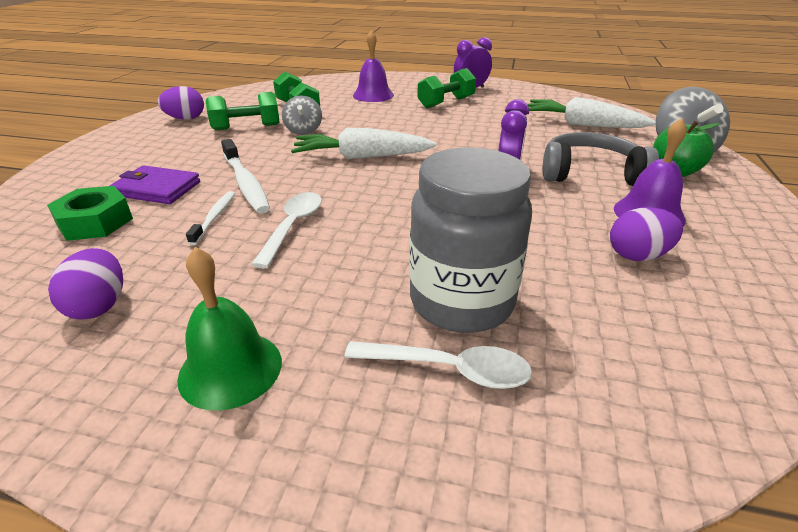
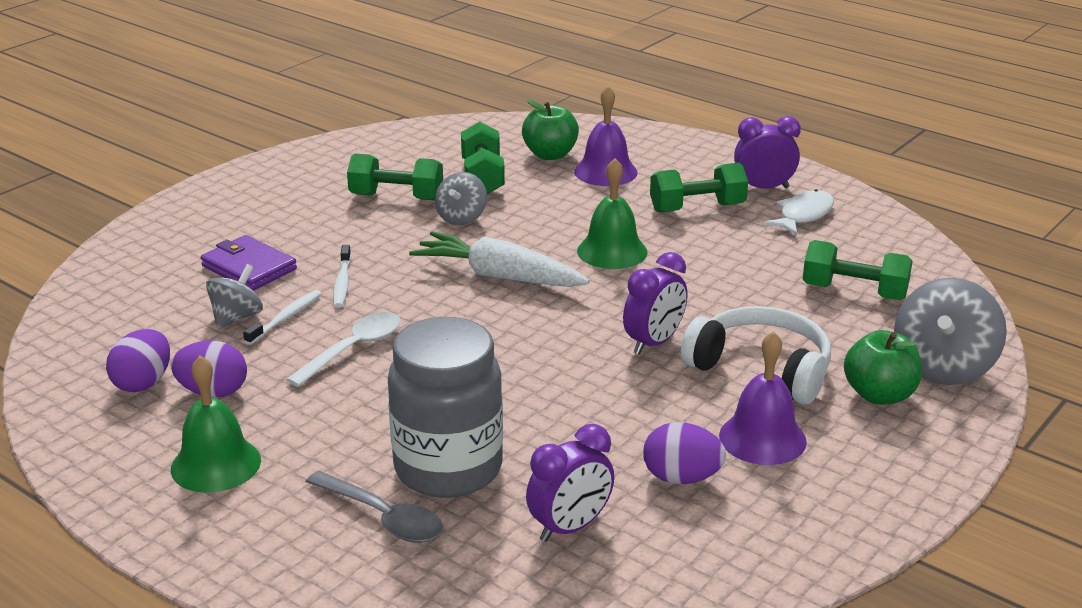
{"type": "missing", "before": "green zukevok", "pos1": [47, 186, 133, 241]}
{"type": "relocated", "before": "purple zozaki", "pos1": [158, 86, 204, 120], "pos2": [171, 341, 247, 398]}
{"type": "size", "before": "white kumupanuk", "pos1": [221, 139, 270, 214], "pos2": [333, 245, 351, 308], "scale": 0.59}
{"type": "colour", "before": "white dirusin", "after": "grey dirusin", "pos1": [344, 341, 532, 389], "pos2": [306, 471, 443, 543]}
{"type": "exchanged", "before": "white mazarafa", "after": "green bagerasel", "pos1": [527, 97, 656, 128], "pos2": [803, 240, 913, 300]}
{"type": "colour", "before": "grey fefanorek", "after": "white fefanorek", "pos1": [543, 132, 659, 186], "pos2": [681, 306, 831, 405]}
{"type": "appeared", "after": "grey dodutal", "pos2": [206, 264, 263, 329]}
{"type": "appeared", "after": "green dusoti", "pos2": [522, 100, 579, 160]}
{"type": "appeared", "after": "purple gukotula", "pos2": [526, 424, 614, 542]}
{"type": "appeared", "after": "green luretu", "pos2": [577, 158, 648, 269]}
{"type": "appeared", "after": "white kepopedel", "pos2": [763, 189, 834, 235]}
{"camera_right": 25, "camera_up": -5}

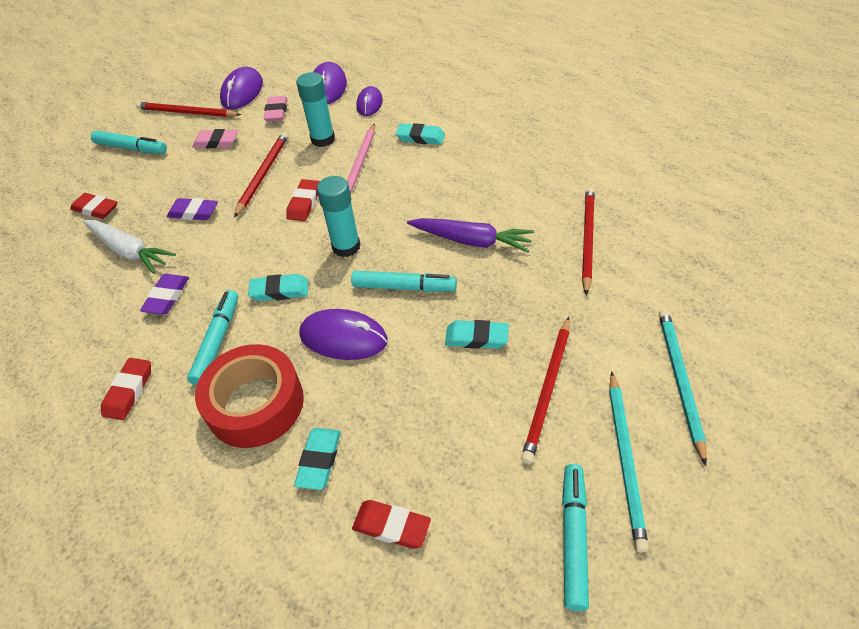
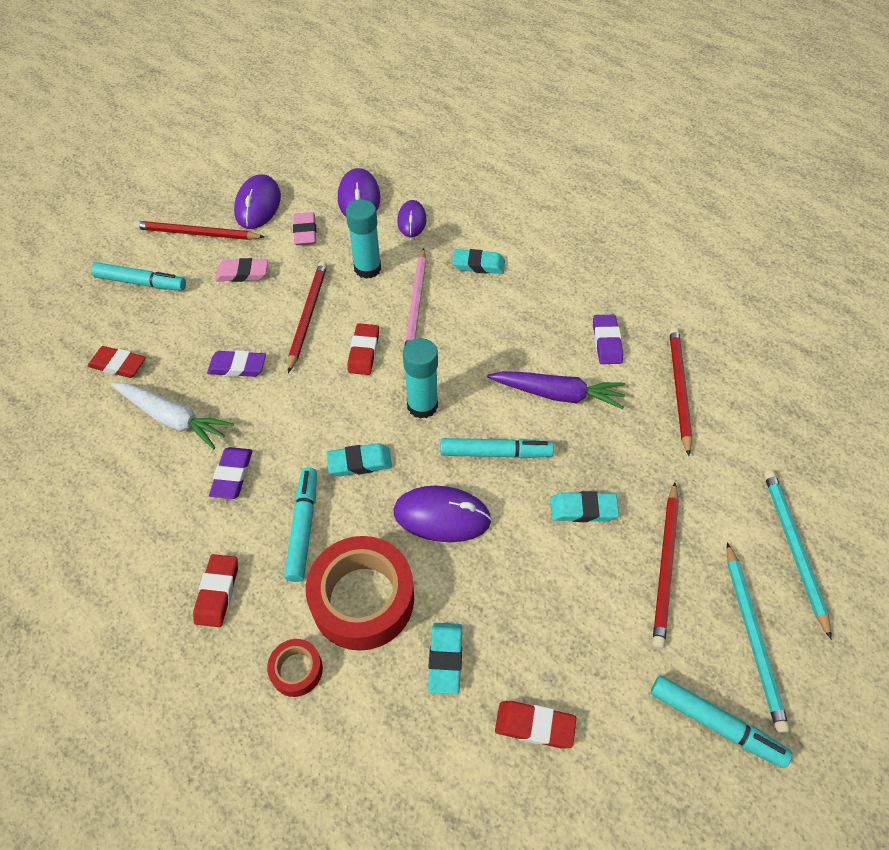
{"type": "spun", "before": "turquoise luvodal", "pos1": [562, 464, 589, 611], "pos2": [651, 675, 792, 768], "turn": 120}
{"type": "appeared", "after": "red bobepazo", "pos2": [267, 639, 323, 697]}
{"type": "appeared", "after": "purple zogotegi", "pos2": [593, 315, 623, 364]}
{"camera_right": -10, "camera_up": 5}

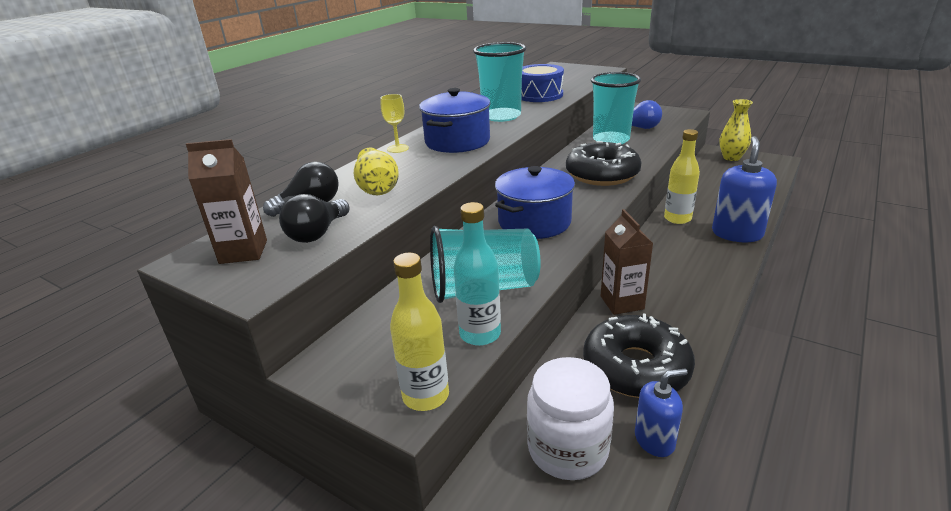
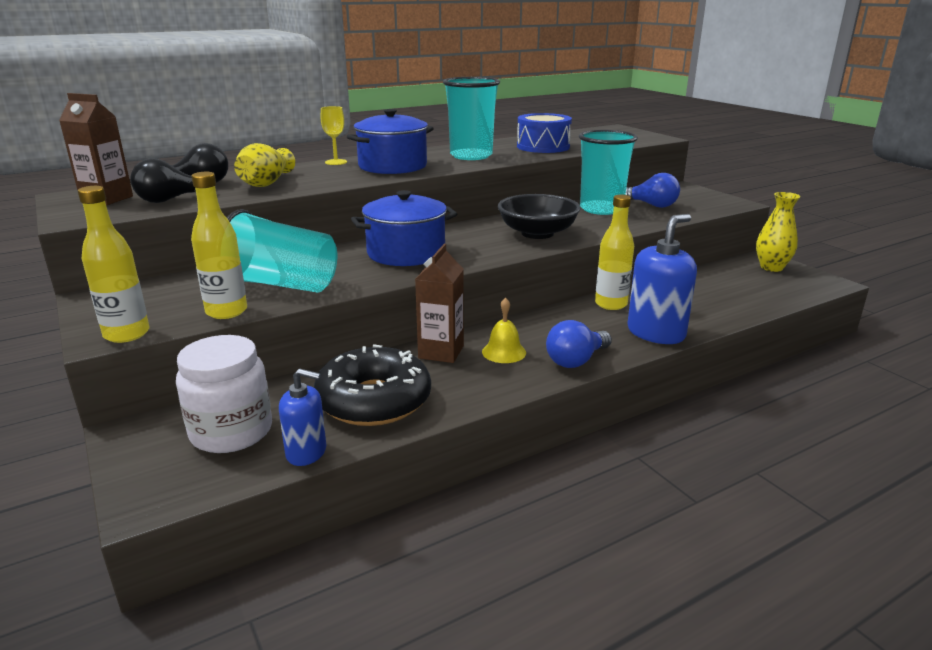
{"type": "colour", "before": "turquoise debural", "after": "yellow debural", "pos1": [454, 202, 501, 346], "pos2": [191, 172, 247, 319]}
{"type": "exchanged", "before": "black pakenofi", "after": "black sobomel", "pos1": [566, 141, 642, 186], "pos2": [498, 194, 581, 239]}
{"type": "appeared", "after": "yellow luretu", "pos2": [482, 298, 526, 363]}
{"type": "appeared", "after": "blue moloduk", "pos2": [546, 320, 612, 368]}
{"camera_right": 25, "camera_up": -5}

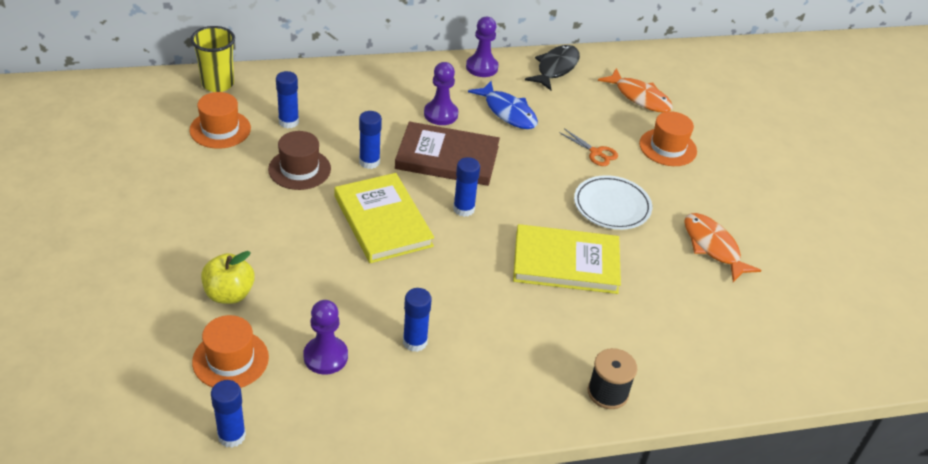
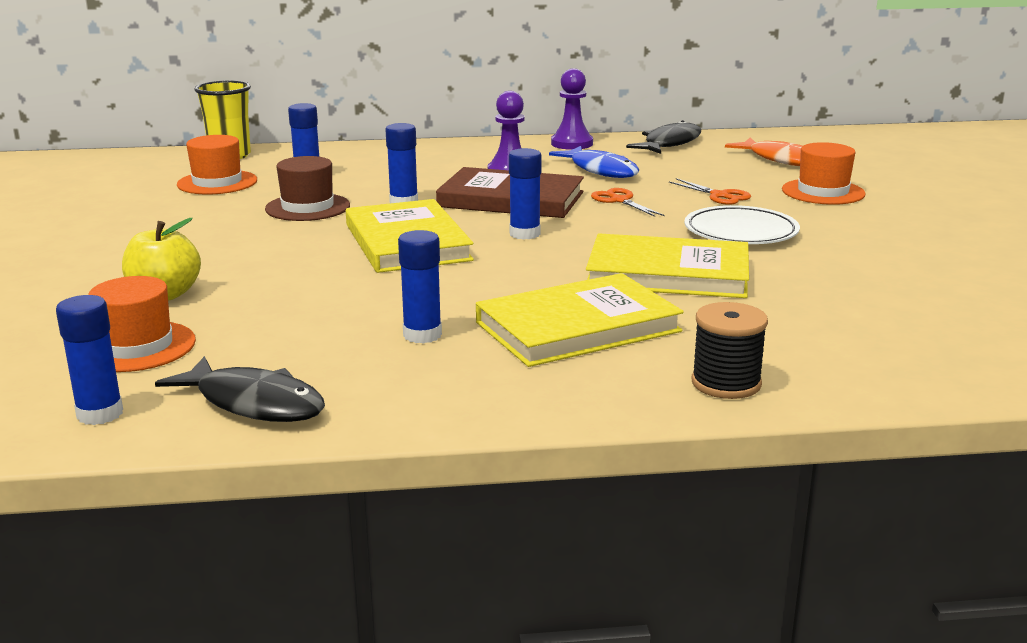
{"type": "missing", "before": "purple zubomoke", "pos1": [303, 300, 348, 375]}
{"type": "missing", "before": "orange kepopedel", "pos1": [684, 213, 761, 282]}
{"type": "appeared", "after": "black kepopedel", "pos2": [155, 356, 325, 422]}
{"type": "appeared", "after": "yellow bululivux", "pos2": [476, 273, 684, 367]}
{"type": "appeared", "after": "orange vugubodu", "pos2": [591, 188, 664, 217]}
{"camera_right": 10, "camera_up": -20}

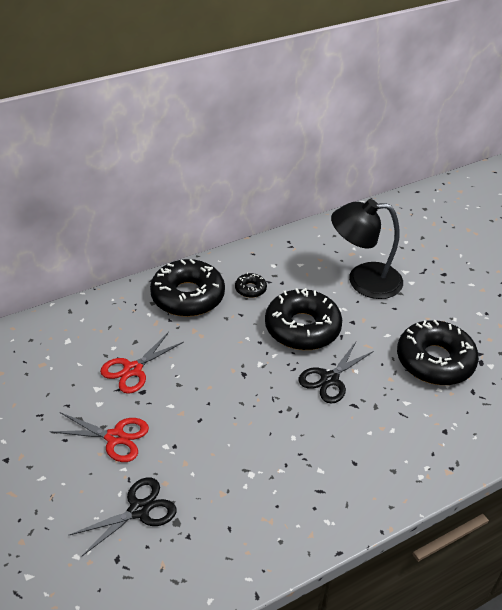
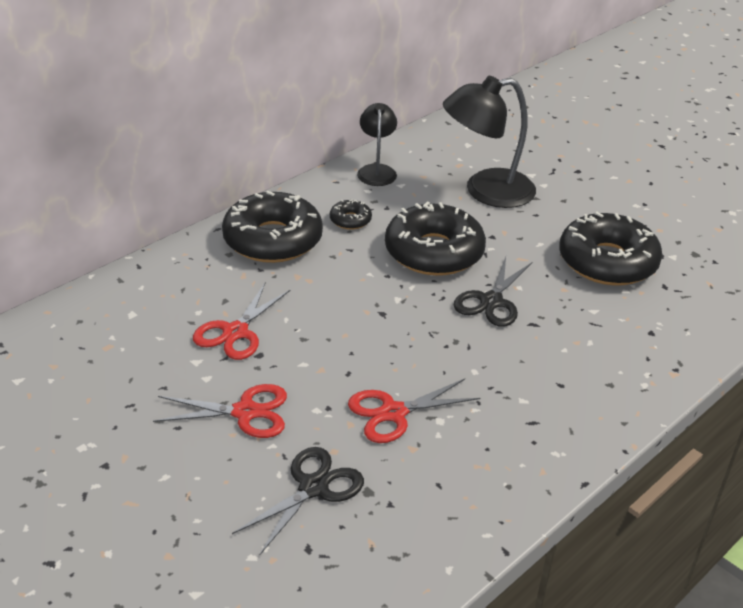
{"type": "appeared", "after": "red vugubodu", "pos2": [348, 379, 480, 443]}
{"type": "appeared", "after": "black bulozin", "pos2": [357, 103, 397, 186]}
{"camera_right": -15, "camera_up": -5}

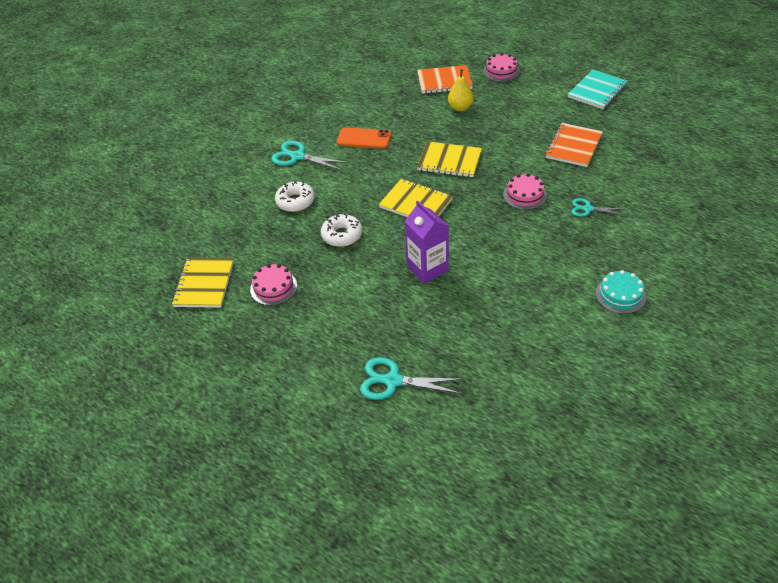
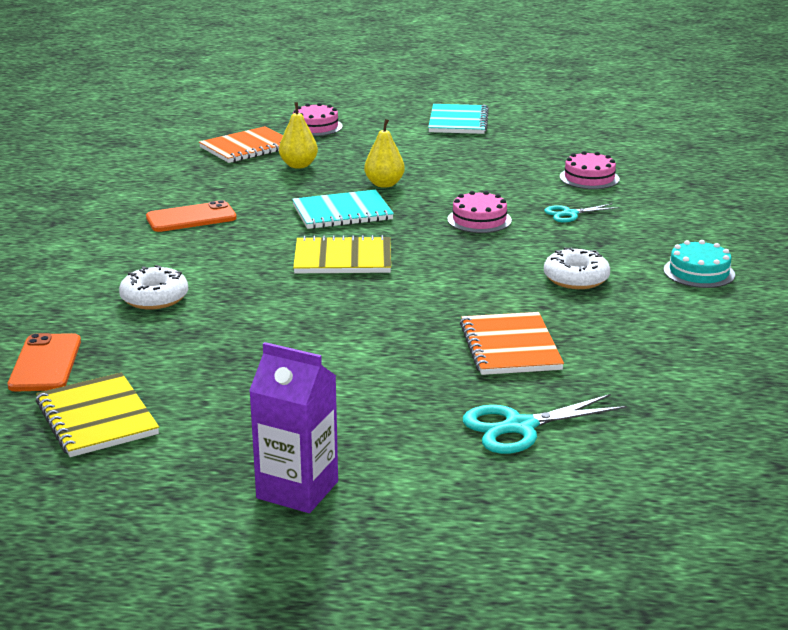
{"type": "relocated", "before": "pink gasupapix", "pos1": [250, 264, 297, 306], "pos2": [560, 151, 620, 189]}
{"type": "missing", "before": "turquoise vugubodu", "pos1": [271, 141, 348, 170]}
{"type": "relocated", "before": "white pakenofi", "pos1": [321, 213, 362, 247], "pos2": [544, 247, 610, 289]}
{"type": "relocated", "before": "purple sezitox", "pos1": [404, 200, 449, 284], "pos2": [249, 342, 338, 513]}
{"type": "colour", "before": "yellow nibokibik", "after": "turquoise nibokibik", "pos1": [417, 141, 482, 177], "pos2": [292, 190, 394, 229]}
{"type": "relocated", "before": "orange nibokibik", "pos1": [545, 123, 603, 167], "pos2": [460, 312, 564, 375]}
{"type": "appeared", "after": "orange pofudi", "pos2": [8, 333, 81, 392]}
{"type": "appeared", "after": "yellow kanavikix", "pos2": [364, 119, 405, 188]}
{"camera_right": -35, "camera_up": -20}

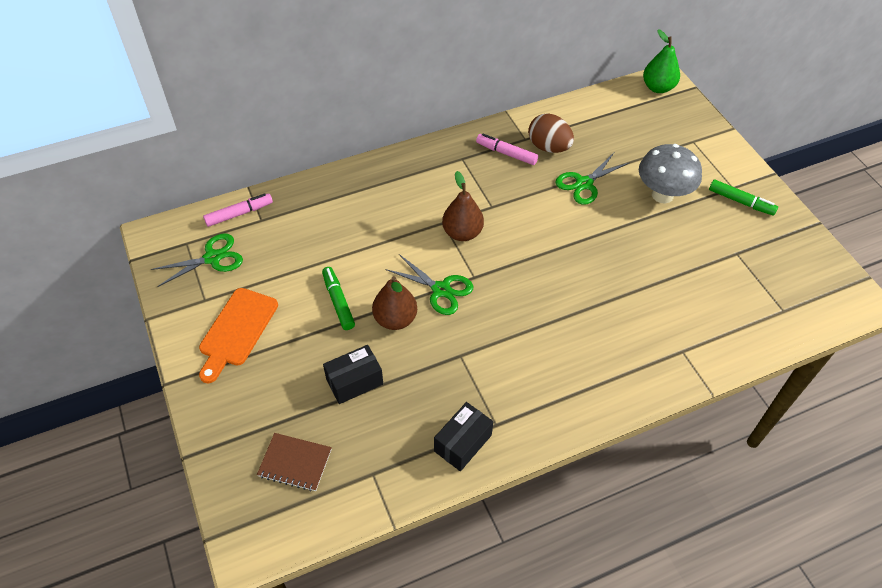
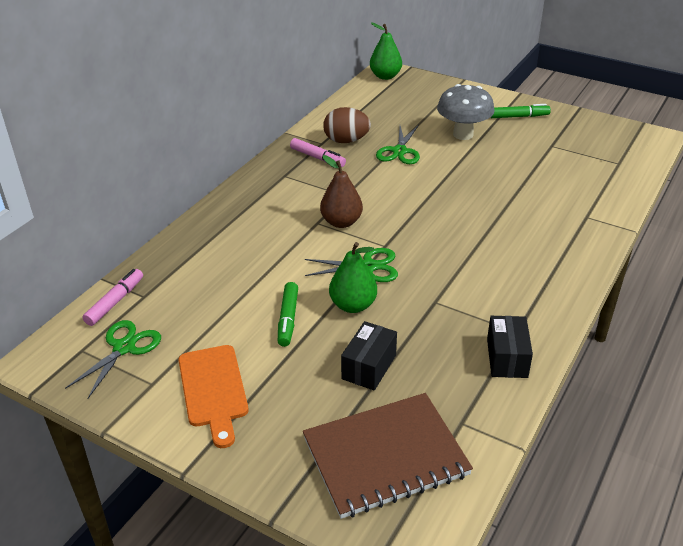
{"type": "size", "before": "brown nibokibik", "pos1": [257, 433, 332, 491], "pos2": [303, 393, 473, 519], "scale": 1.94}
{"type": "spun", "before": "green luvodal", "pos1": [322, 267, 355, 330], "pos2": [278, 282, 298, 347], "turn": -120}
{"type": "colour", "before": "brown kanavikix", "after": "green kanavikix", "pos1": [372, 276, 417, 330], "pos2": [329, 242, 377, 313]}
{"type": "spun", "before": "pink luvodal", "pos1": [476, 134, 538, 165], "pos2": [290, 138, 346, 167], "turn": -135}
{"camera_right": -35, "camera_up": -15}

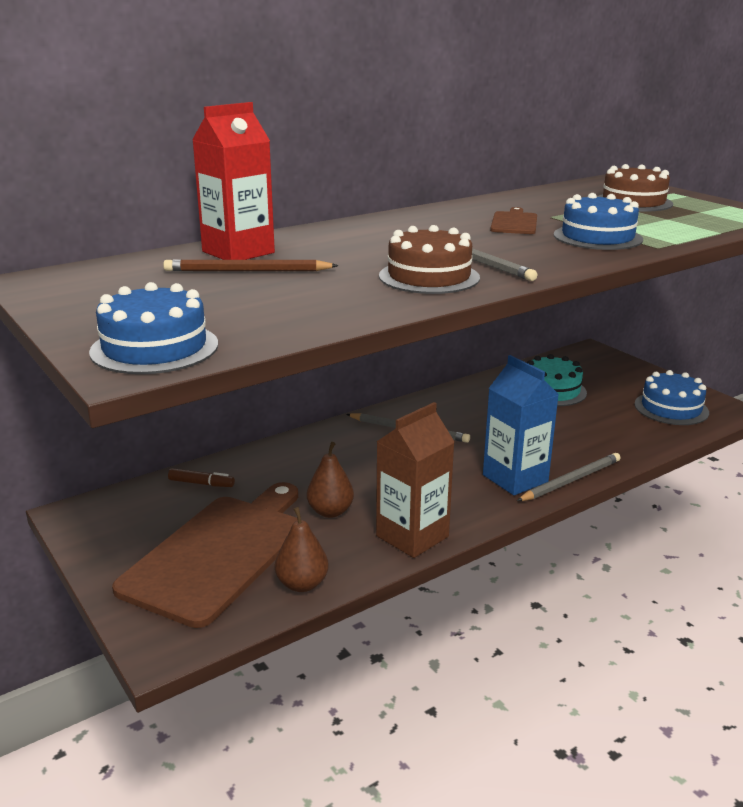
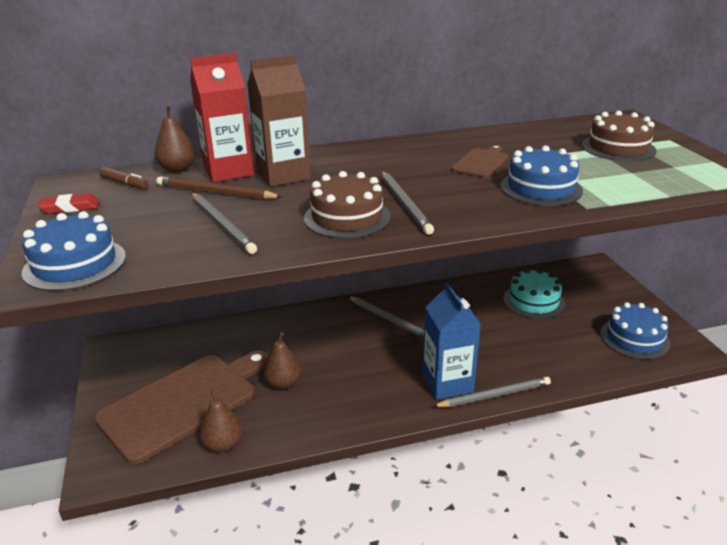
{"type": "relocated", "before": "brown luvodal", "pos1": [168, 468, 235, 487], "pos2": [99, 167, 149, 189]}
{"type": "relocated", "before": "brown sezitox", "pos1": [376, 402, 454, 558], "pos2": [247, 55, 311, 187]}
{"type": "appeared", "after": "red zogotegi", "pos2": [38, 193, 99, 214]}
{"type": "appeared", "after": "brown kanavikix", "pos2": [155, 105, 195, 173]}
{"type": "appeared", "after": "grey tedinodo", "pos2": [191, 193, 257, 254]}
{"camera_right": 20, "camera_up": 5}

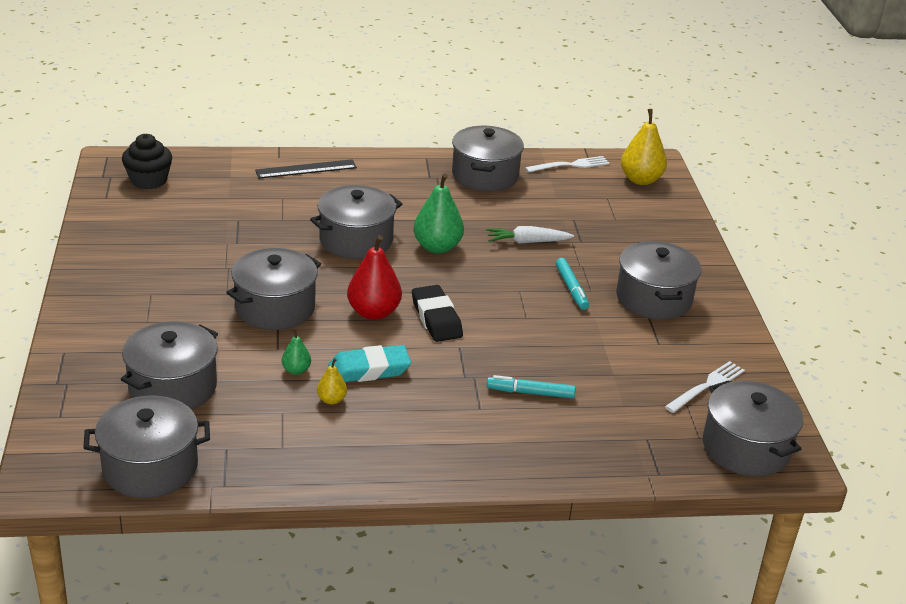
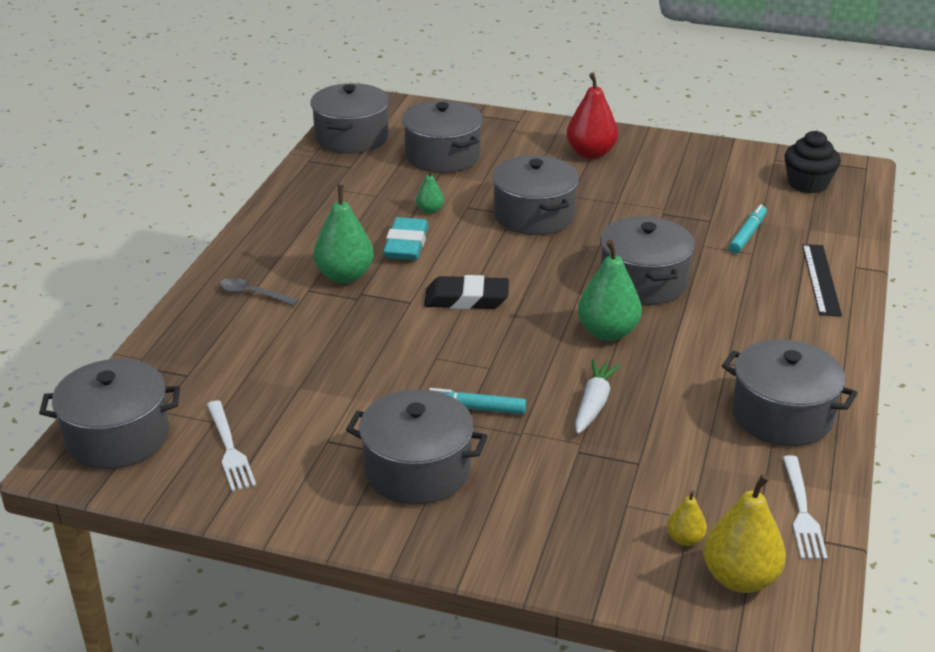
{"type": "relocated", "before": "yellow kanavikix", "pos1": [317, 358, 347, 405], "pos2": [667, 491, 707, 546]}
{"type": "relocated", "before": "red kanavikix", "pos1": [347, 235, 402, 320], "pos2": [566, 73, 618, 159]}
{"type": "relocated", "before": "turquoise luvodal", "pos1": [487, 375, 576, 398], "pos2": [729, 204, 767, 254]}
{"type": "appeared", "after": "grey dirusin", "pos2": [220, 278, 299, 305]}
{"type": "appeared", "after": "green kanavikix", "pos2": [314, 185, 374, 283]}
{"camera_right": 115, "camera_up": 0}

